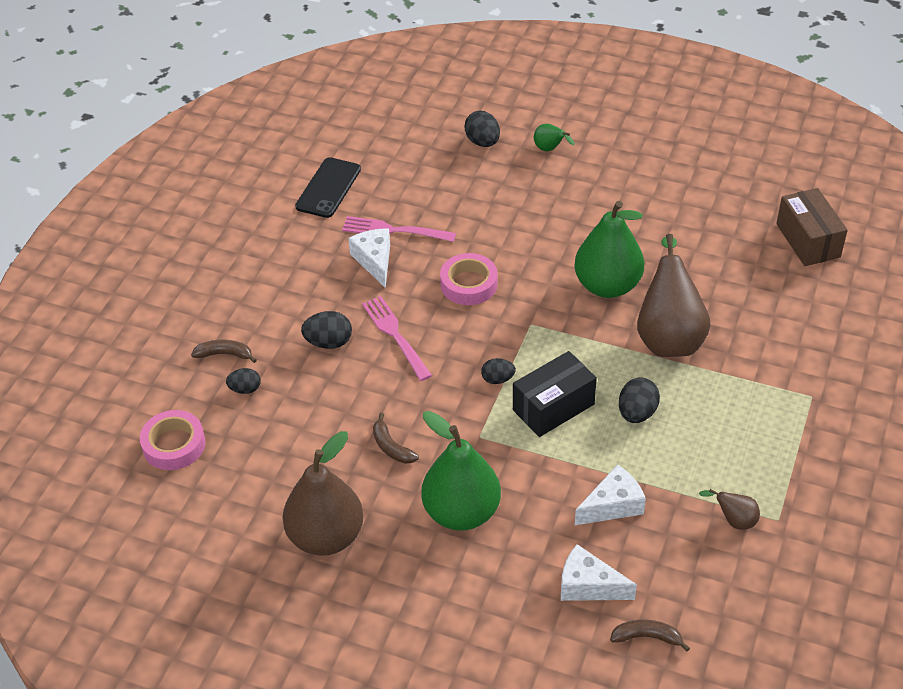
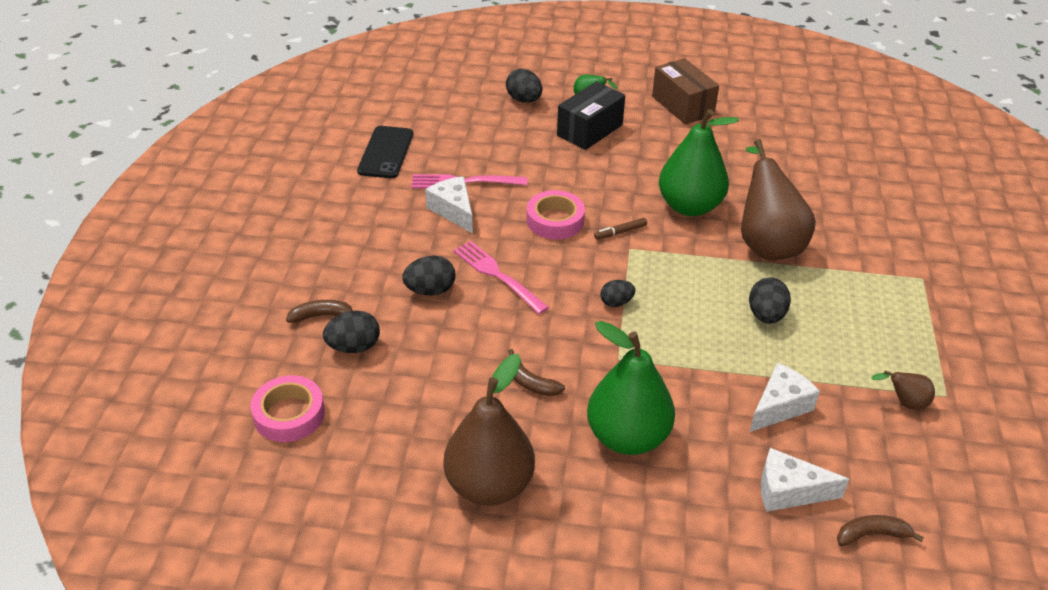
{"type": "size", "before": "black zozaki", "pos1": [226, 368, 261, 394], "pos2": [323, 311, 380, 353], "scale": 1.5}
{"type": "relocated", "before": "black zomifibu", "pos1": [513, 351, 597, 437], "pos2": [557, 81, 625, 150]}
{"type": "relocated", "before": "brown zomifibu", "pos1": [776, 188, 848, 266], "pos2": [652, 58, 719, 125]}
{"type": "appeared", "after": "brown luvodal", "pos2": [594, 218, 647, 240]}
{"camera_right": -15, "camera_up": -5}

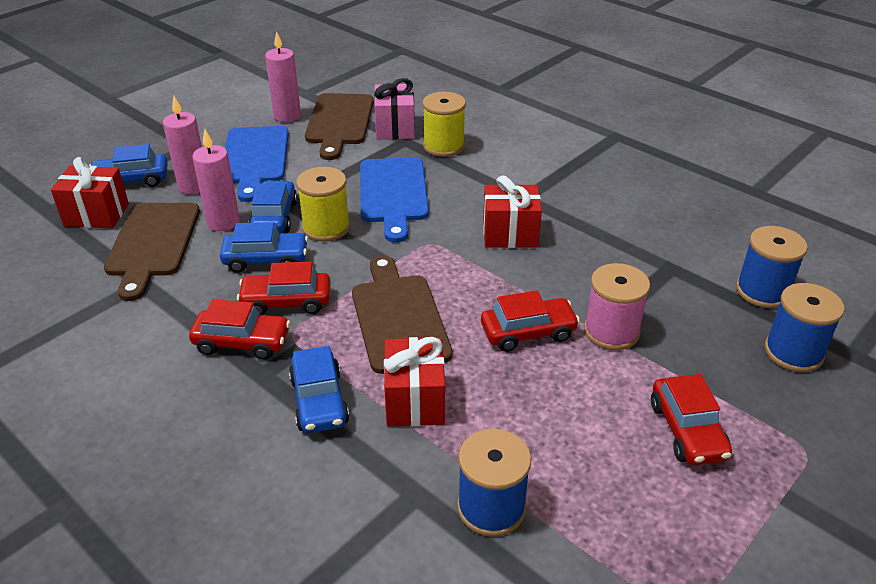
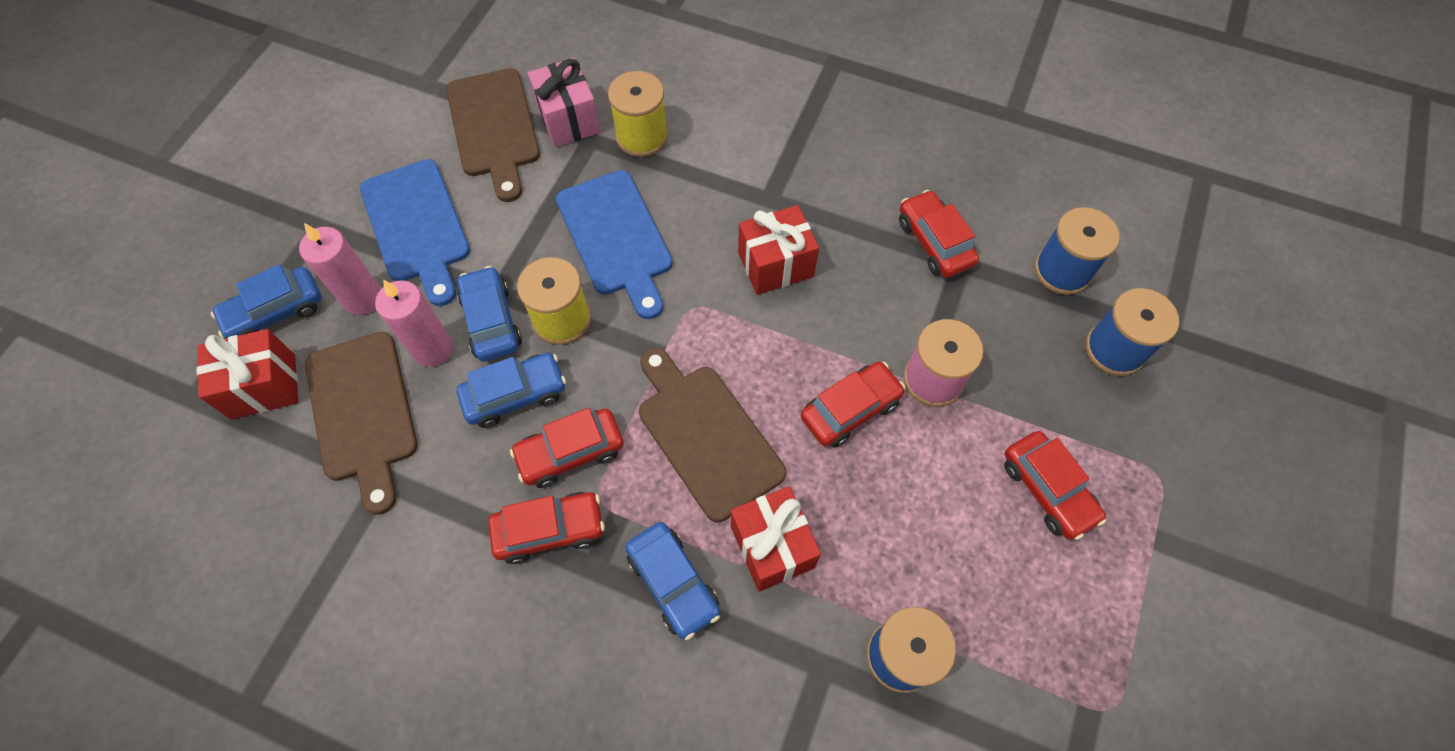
{"type": "missing", "before": "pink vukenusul", "pos1": [265, 31, 301, 122]}
{"type": "appeared", "after": "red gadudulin", "pos2": [899, 190, 979, 278]}
{"camera_right": -20, "camera_up": 25}

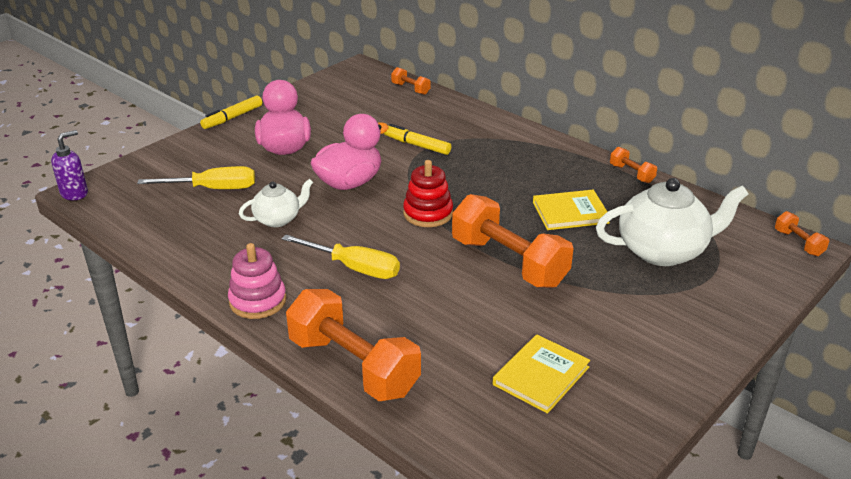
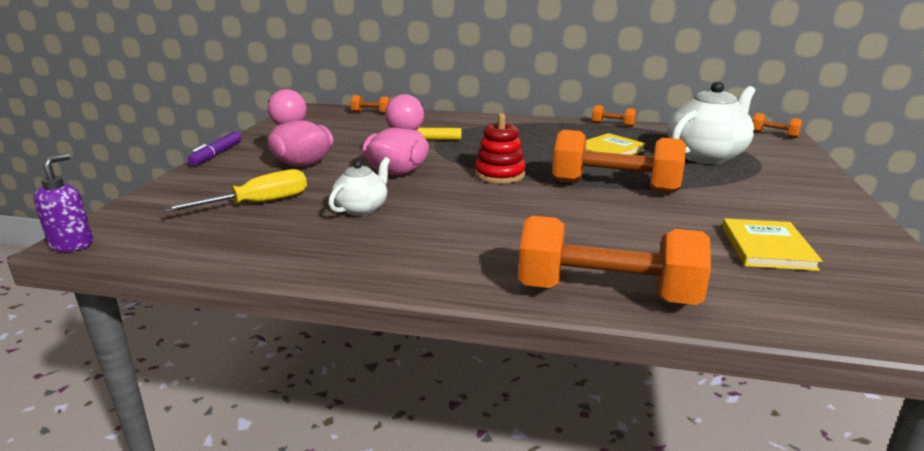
{"type": "colour", "before": "yellow luvodal", "after": "purple luvodal", "pos1": [200, 95, 262, 129], "pos2": [188, 131, 241, 166]}
{"type": "missing", "before": "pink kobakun", "pos1": [228, 243, 286, 319]}
{"type": "missing", "before": "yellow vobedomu", "pos1": [282, 235, 400, 279]}
{"camera_right": -30, "camera_up": -10}

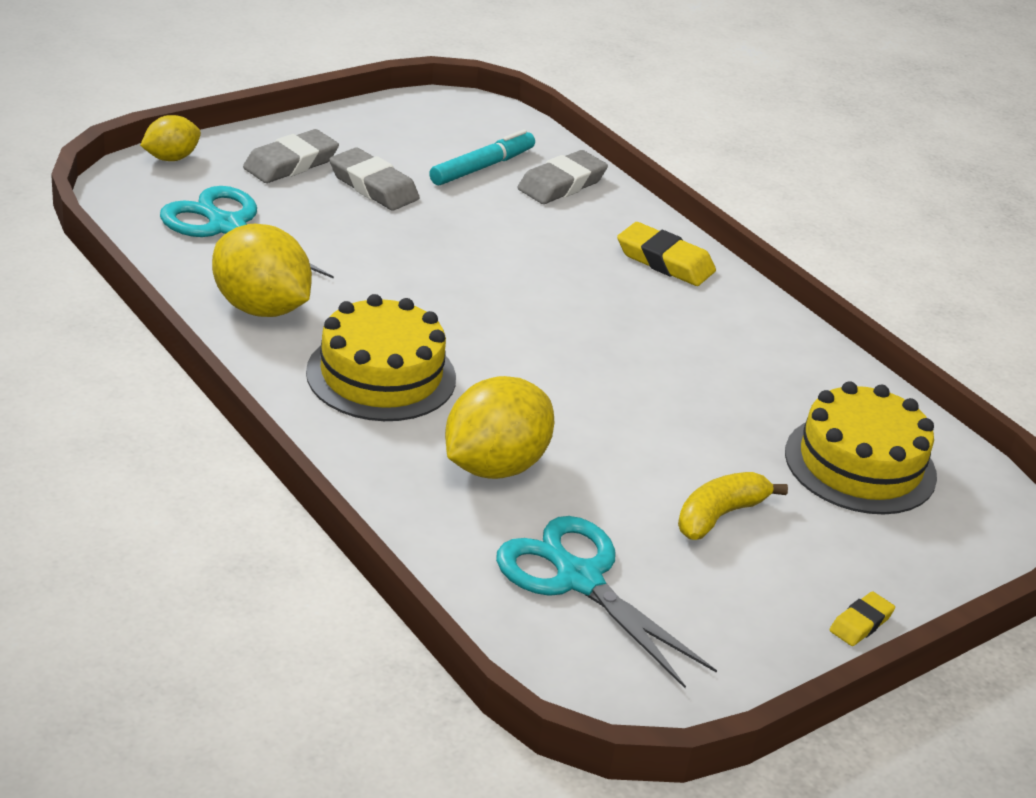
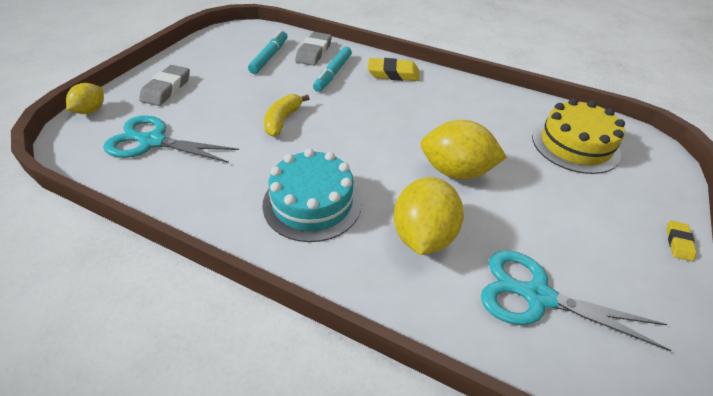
{"type": "relocated", "before": "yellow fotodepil", "pos1": [212, 224, 312, 317], "pos2": [421, 120, 507, 179]}
{"type": "colour", "before": "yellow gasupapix", "after": "turquoise gasupapix", "pos1": [306, 294, 456, 421], "pos2": [262, 149, 362, 242]}
{"type": "missing", "before": "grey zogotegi", "pos1": [329, 147, 420, 210]}
{"type": "relocated", "before": "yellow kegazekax", "pos1": [678, 472, 788, 540], "pos2": [264, 94, 310, 137]}
{"type": "appeared", "after": "turquoise luvodal", "pos2": [313, 46, 352, 92]}
{"camera_right": -25, "camera_up": 10}

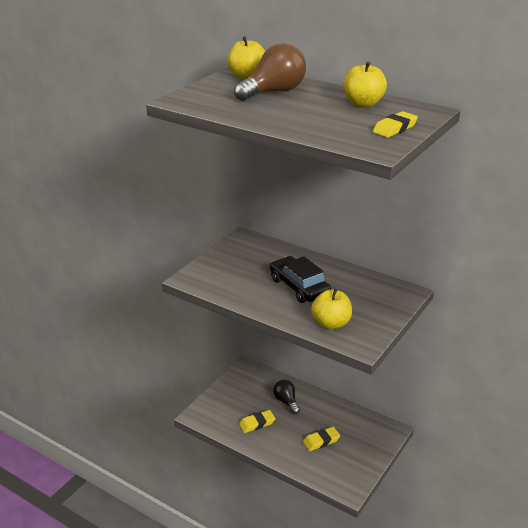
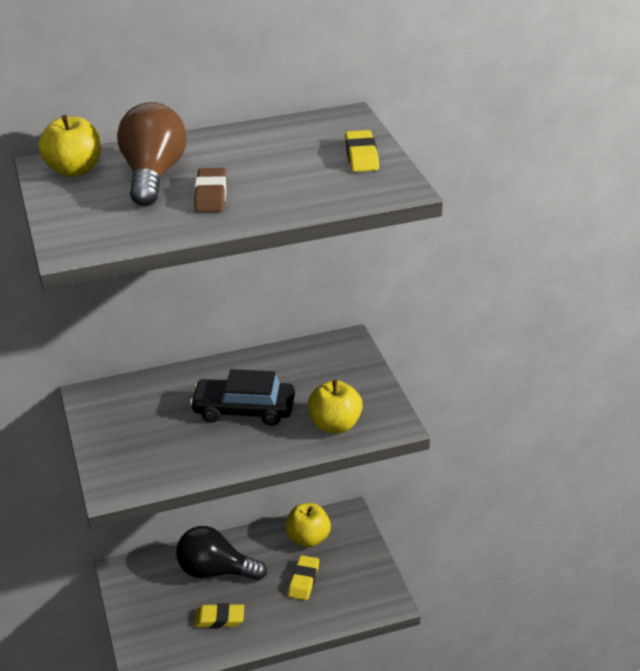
{"type": "spun", "before": "yellow zogotegi", "pos1": [239, 410, 276, 433], "pos2": [194, 603, 244, 628], "turn": 75}
{"type": "size", "before": "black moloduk", "pos1": [273, 380, 300, 414], "pos2": [176, 526, 267, 581], "scale": 1.63}
{"type": "relocated", "before": "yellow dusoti", "pos1": [343, 61, 387, 107], "pos2": [285, 503, 331, 547]}
{"type": "appeared", "after": "brown zogotegi", "pos2": [194, 168, 226, 212]}
{"camera_right": -50, "camera_up": 5}

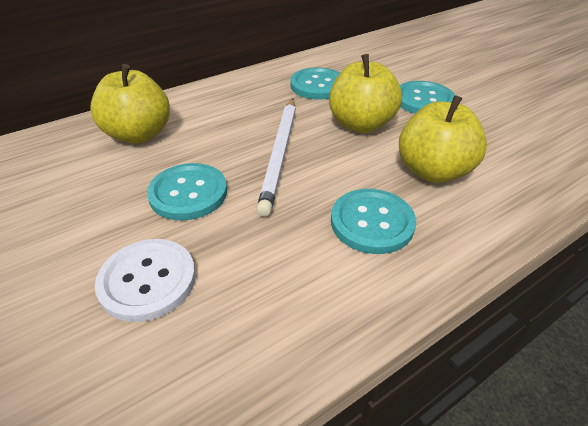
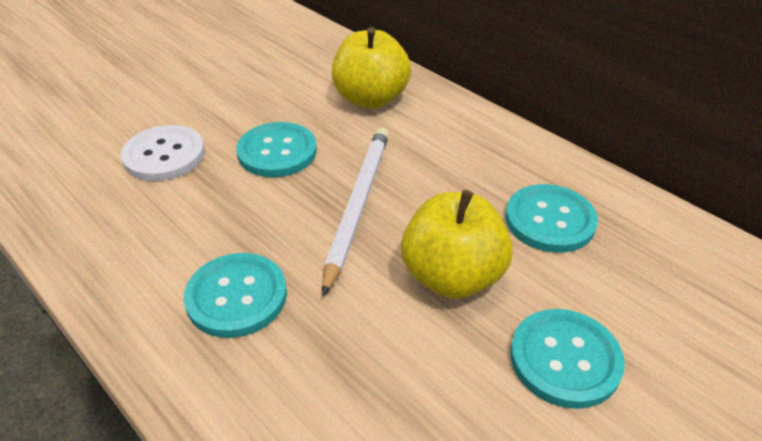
{"type": "spun", "before": "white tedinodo", "pos1": [256, 98, 296, 217], "pos2": [322, 128, 389, 296], "turn": 105}
{"type": "missing", "before": "yellow dusoti", "pos1": [399, 95, 487, 183]}
{"camera_right": 80, "camera_up": 0}

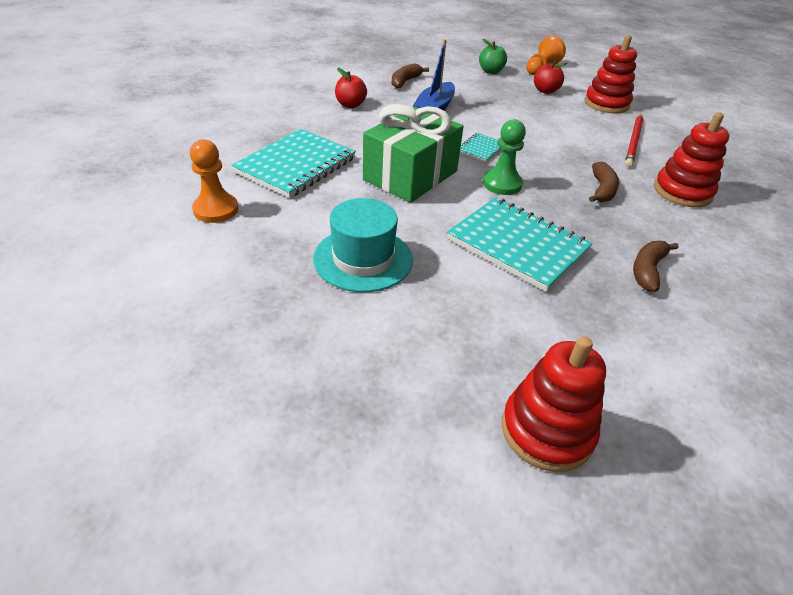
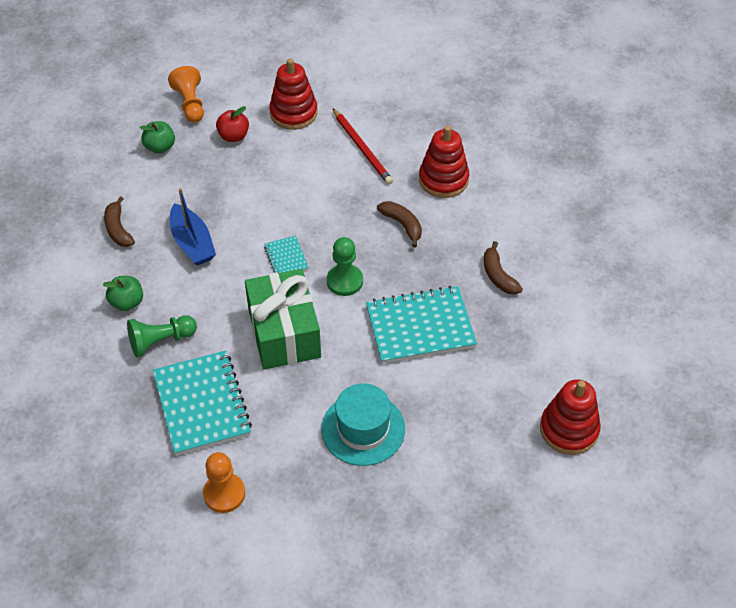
{"type": "colour", "before": "red dusoti", "after": "green dusoti", "pos1": [335, 68, 367, 108], "pos2": [103, 276, 143, 311]}
{"type": "appeared", "after": "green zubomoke", "pos2": [127, 315, 197, 357]}
{"camera_right": -50, "camera_up": 10}

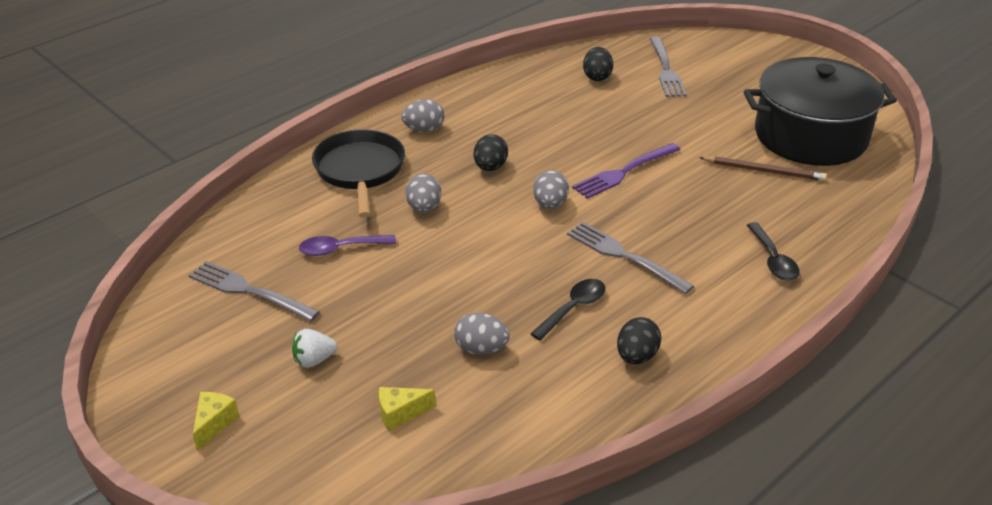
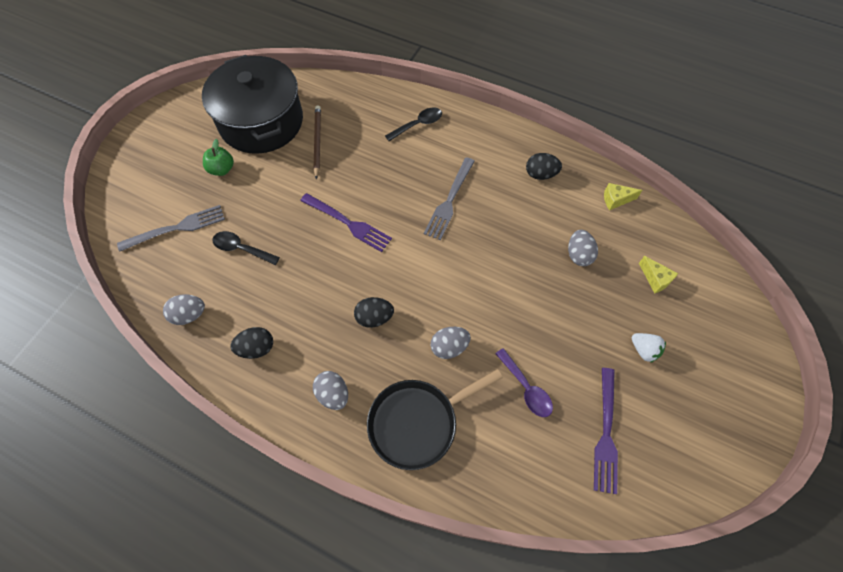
{"type": "colour", "before": "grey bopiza", "after": "purple bopiza", "pos1": [189, 261, 320, 322], "pos2": [594, 368, 618, 494]}
{"type": "relocated", "before": "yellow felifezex", "pos1": [193, 392, 239, 451], "pos2": [604, 183, 642, 210]}
{"type": "relocated", "before": "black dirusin", "pos1": [530, 279, 605, 341], "pos2": [212, 231, 280, 265]}
{"type": "relocated", "before": "grey zozaki", "pos1": [533, 170, 569, 209], "pos2": [163, 294, 205, 325]}
{"type": "relocated", "before": "black zozaki", "pos1": [583, 47, 613, 81], "pos2": [230, 327, 273, 359]}
{"type": "appeared", "after": "green dusoti", "pos2": [203, 139, 234, 176]}
{"camera_right": -110, "camera_up": 25}

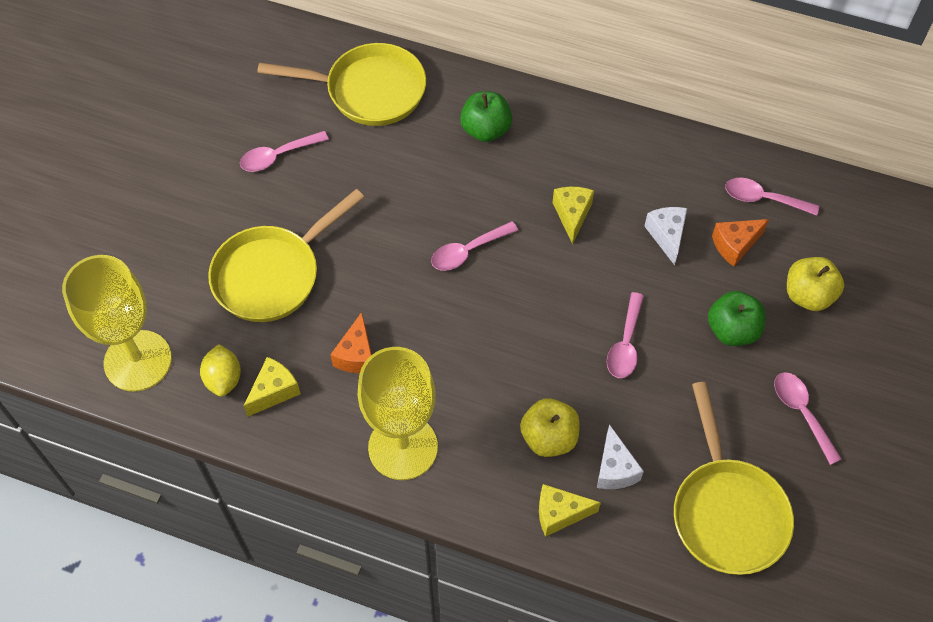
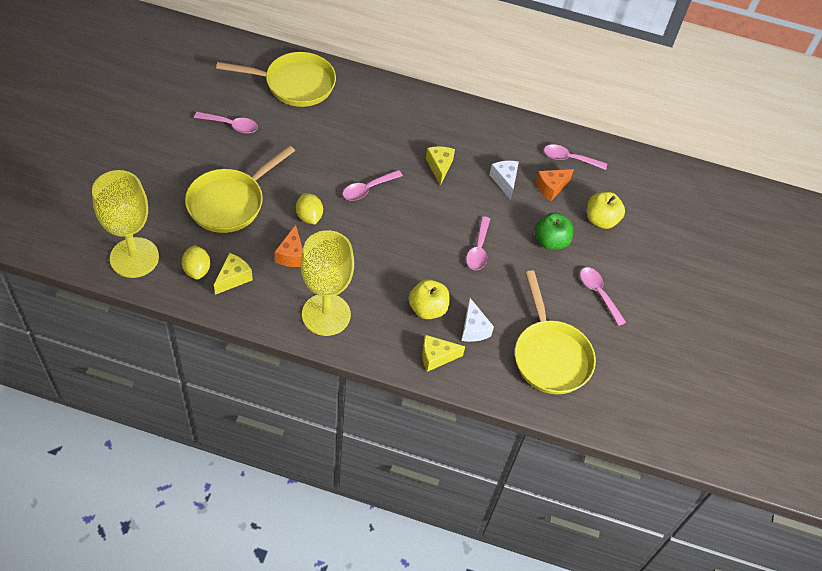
{"type": "spun", "before": "pink dirusin", "pos1": [240, 131, 329, 172], "pos2": [194, 112, 258, 133], "turn": -135}
{"type": "missing", "before": "green dusoti", "pos1": [460, 91, 512, 142]}
{"type": "appeared", "after": "yellow fotodepil", "pos2": [296, 193, 323, 224]}
{"camera_right": -10, "camera_up": -5}

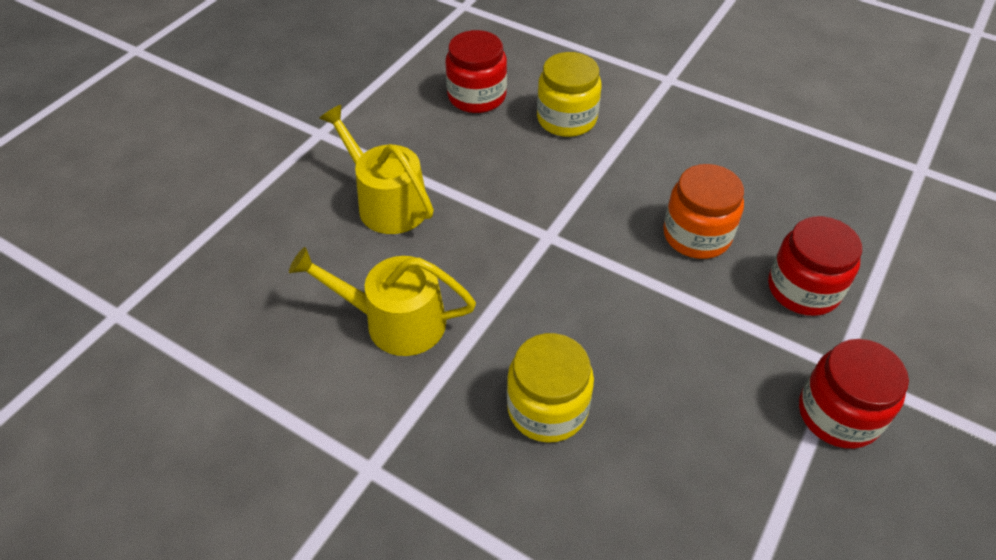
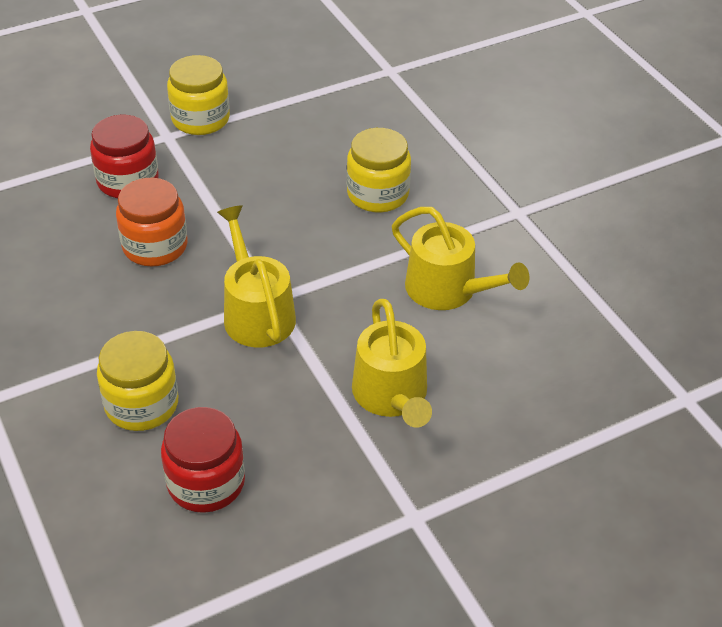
{"type": "colour", "before": "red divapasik", "after": "yellow divapasik", "pos1": [799, 339, 909, 449], "pos2": [167, 55, 230, 135]}
{"type": "appeared", "after": "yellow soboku", "pos2": [217, 205, 296, 347]}
{"camera_right": -150, "camera_up": -5}

